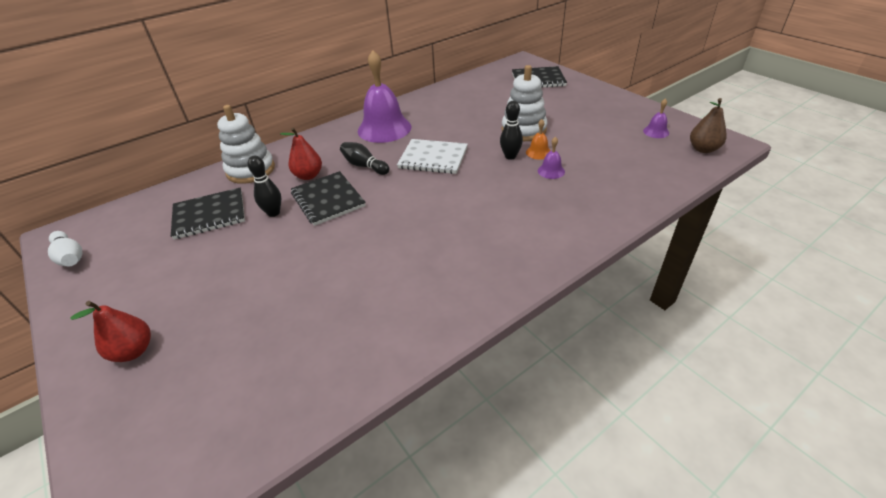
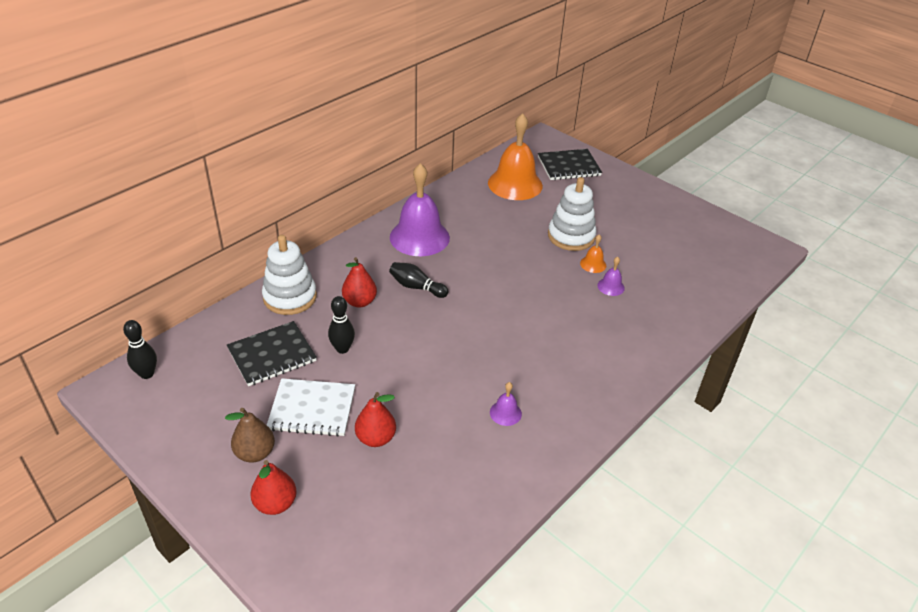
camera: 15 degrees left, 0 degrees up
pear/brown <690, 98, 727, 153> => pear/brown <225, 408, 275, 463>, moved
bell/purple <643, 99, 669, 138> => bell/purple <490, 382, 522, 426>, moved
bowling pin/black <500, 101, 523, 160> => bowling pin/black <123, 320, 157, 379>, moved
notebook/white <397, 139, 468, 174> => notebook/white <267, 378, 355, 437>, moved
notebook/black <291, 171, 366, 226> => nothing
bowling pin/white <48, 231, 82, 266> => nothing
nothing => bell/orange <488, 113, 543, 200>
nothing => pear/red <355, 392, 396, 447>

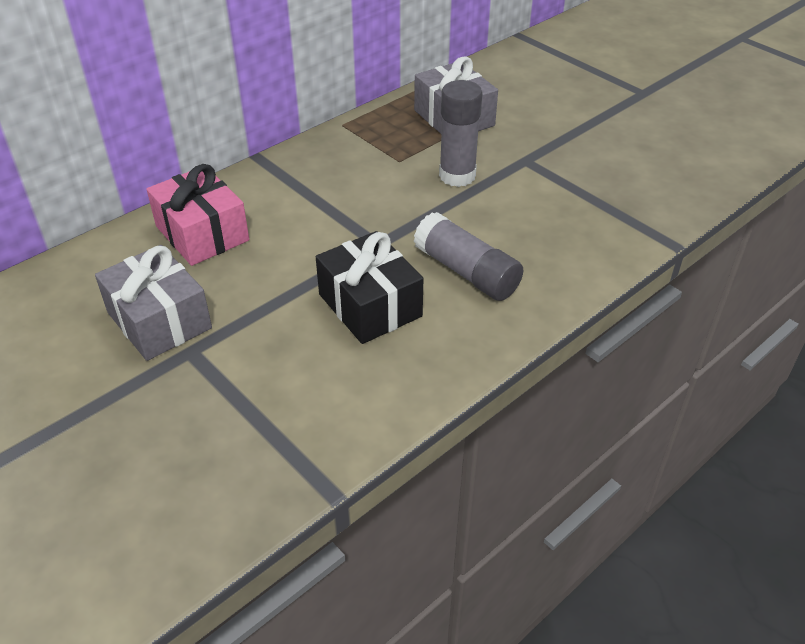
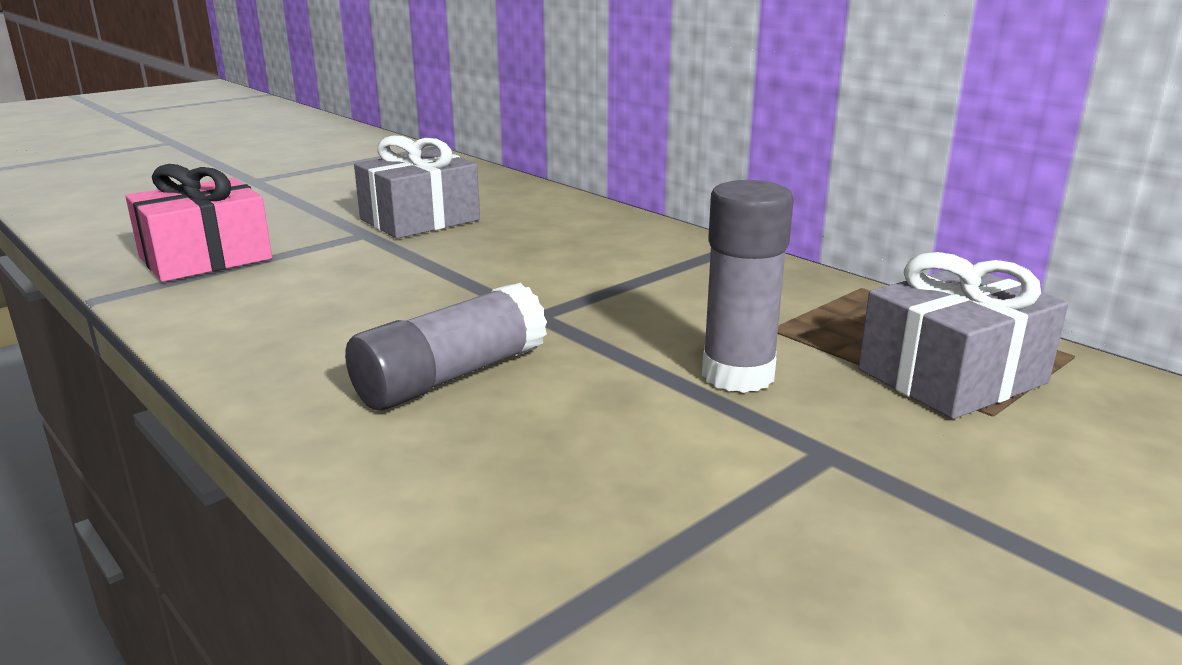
camera: 90 degrees right, 20 degrees down
gift/pink <146, 164, 249, 266> => gift/pink <126, 164, 272, 282>, moved
gift/black <316, 231, 424, 344> => nothing

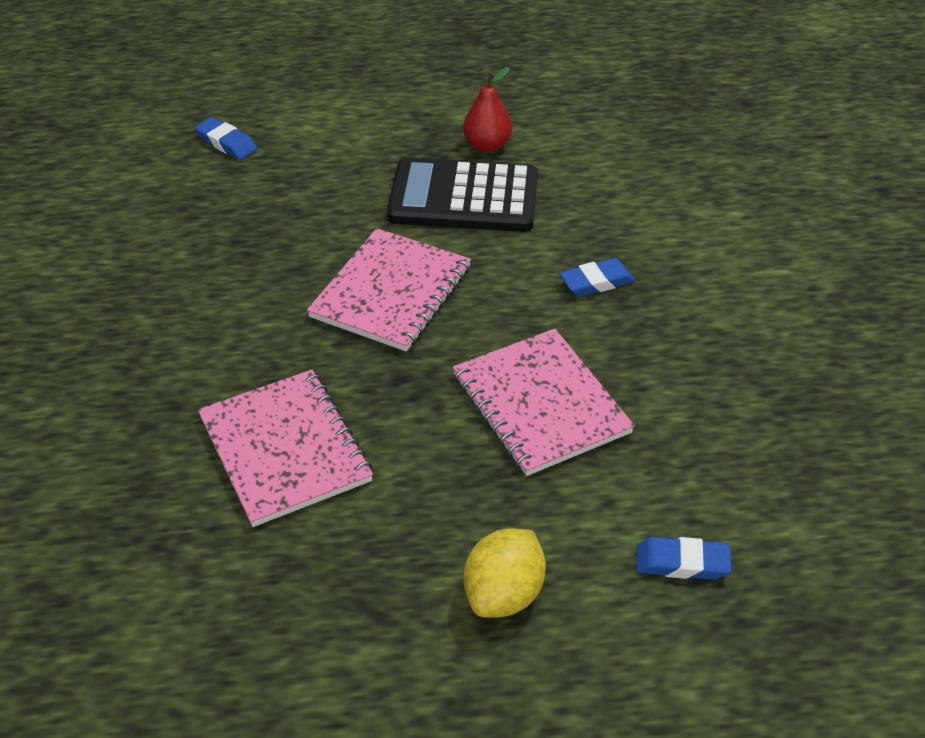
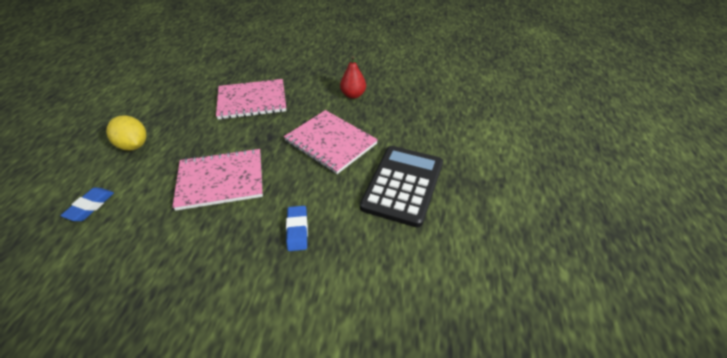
camera: 105 degrees right, 0 degrees up
pear/red <463, 67, 512, 152> => pear/red <340, 56, 366, 99>, moved
eraser/blue <195, 117, 257, 160> => nothing

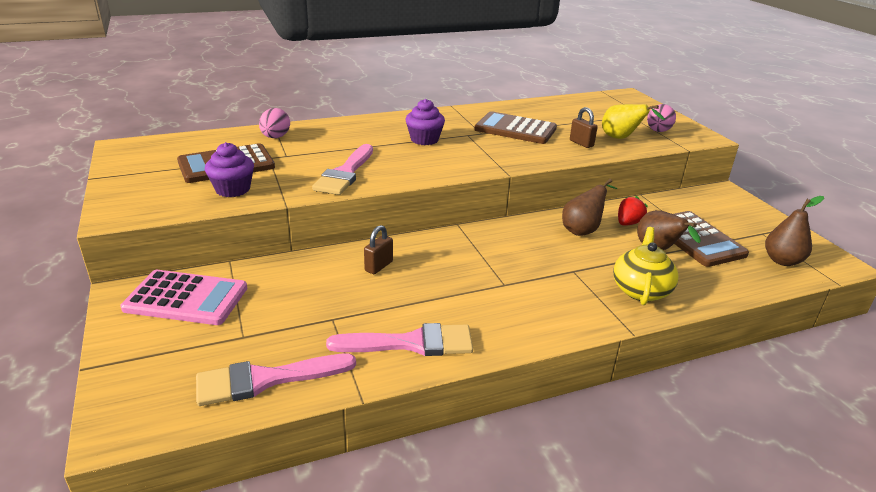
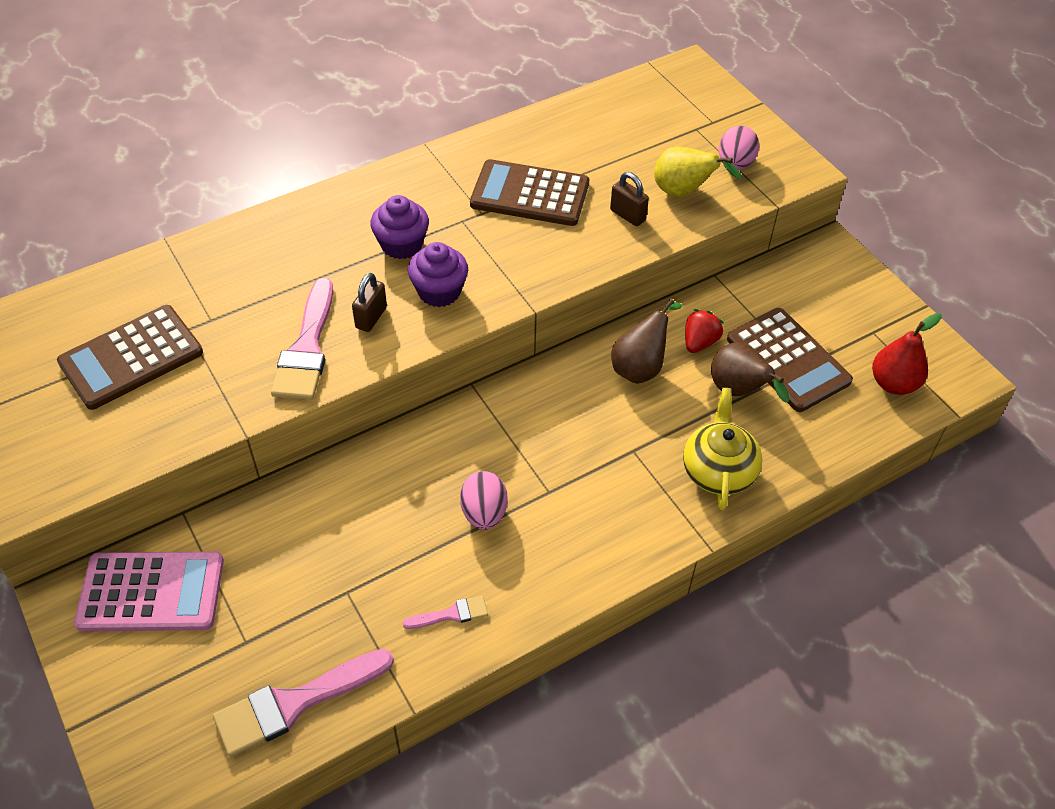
camera: 10 degrees left, 20 degrees up
egg/pink <259, 108, 290, 138> => egg/pink <460, 471, 508, 530>, moved
cupcake/purple <205, 142, 254, 197> => cupcake/purple <408, 242, 468, 307>, moved
pear/brown <765, 196, 824, 266> => pear/red <872, 313, 942, 395>
padlock/brown <364, 225, 393, 274> => padlock/brown <352, 273, 387, 332>, moved
brush/pink <326, 323, 473, 356> => brush/pink <403, 596, 488, 629>, x0.49

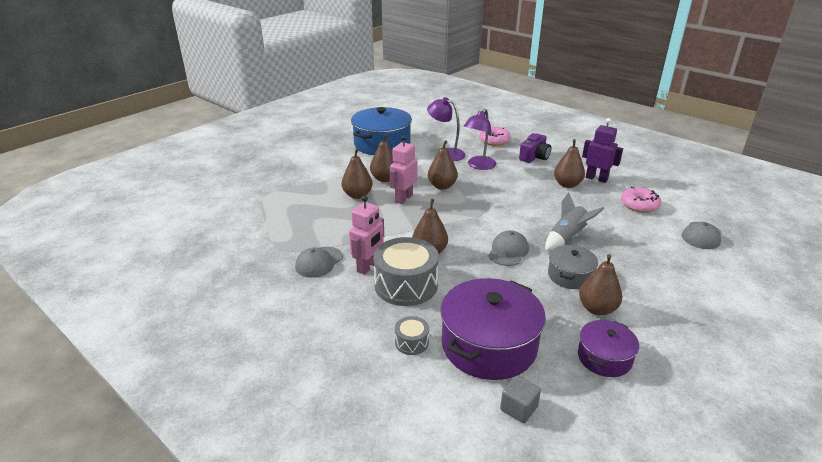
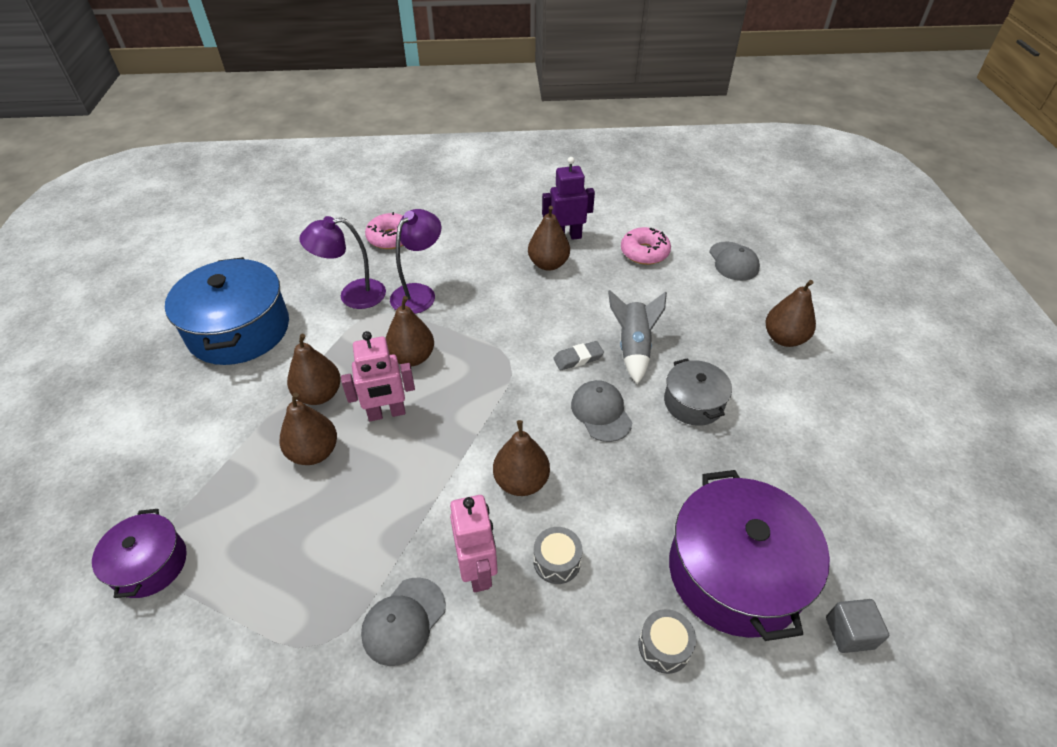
camera: 45 degrees left, 15 degrees up
lamp/purple <464, 109, 496, 170> => lamp/purple <390, 209, 441, 314>, 135 degrees counterclockwise
camera/purple <519, 133, 551, 163> => nothing
robot/pink <390, 135, 417, 204> => robot/pink <341, 331, 415, 421>, 90 degrees counterclockwise
drum/grey <373, 237, 439, 306> => drum/grey <534, 527, 583, 584>, x0.48
cap/grey <295, 247, 343, 278> => cap/grey <361, 577, 446, 666>, 45 degrees clockwise
pear/brown <579, 254, 622, 315> => pear/brown <765, 280, 816, 347>, moved
pot/purple <578, 320, 639, 377> => pot/purple <92, 509, 187, 598>, moved
nothing => eraser/grey <553, 341, 604, 370>

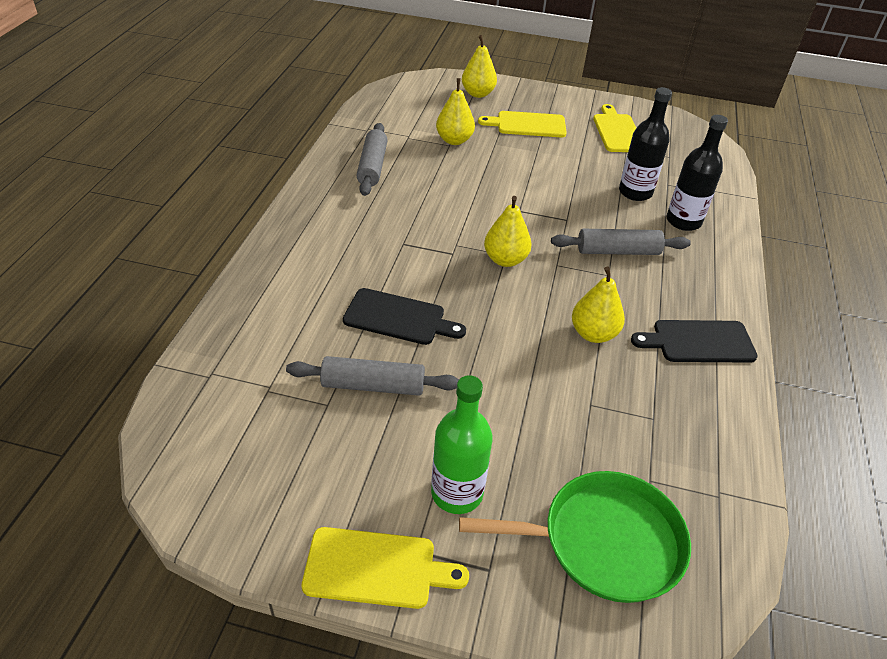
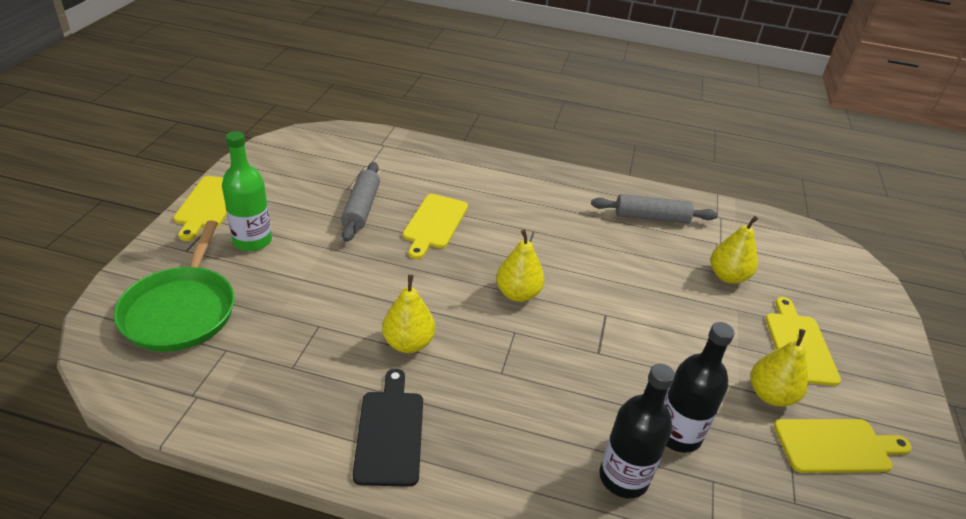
camera: 90 degrees right, 5 degrees down
pear/yellow <462, 35, 497, 98> => pear/yellow <751, 329, 808, 406>, moved
rolling pin/grey <551, 229, 691, 255> => nothing
cutting board/black <343, 288, 466, 345> => cutting board/yellow <403, 194, 468, 259>

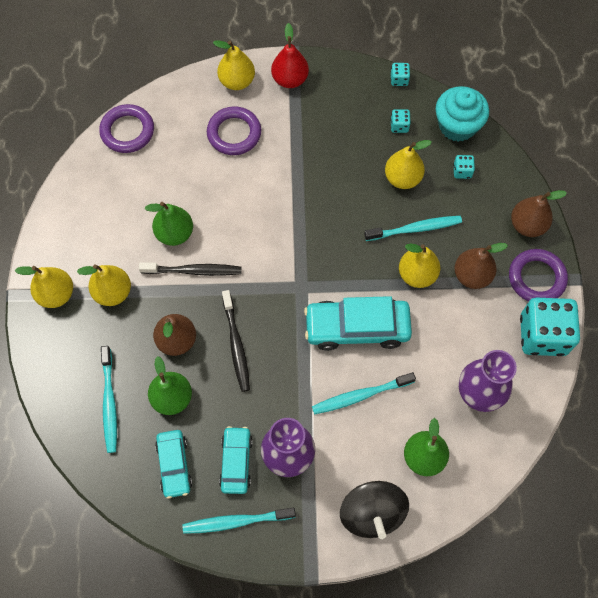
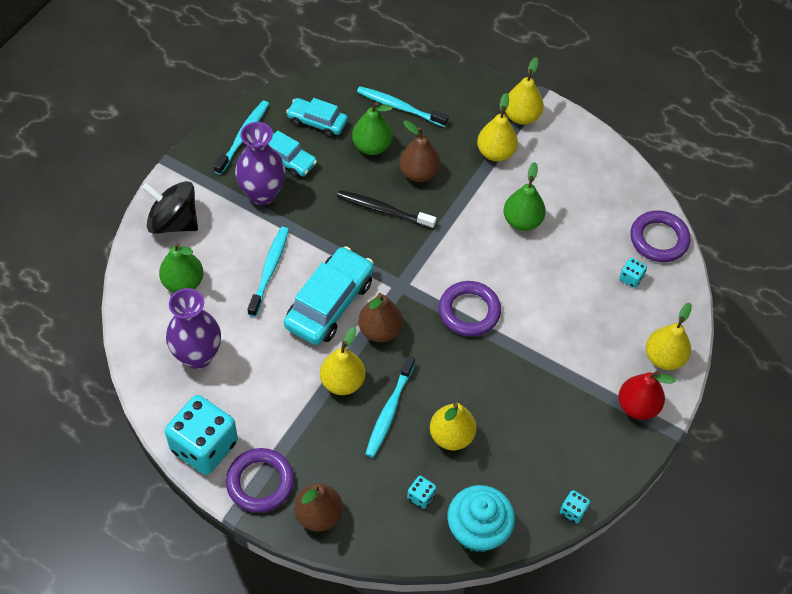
camera: 120 degrees right, 10 degrees down
ring/purple <207, 106, 261, 155> => ring/purple <439, 281, 501, 336>, moved
dice/turquoise <391, 109, 411, 133> => dice/turquoise <619, 258, 647, 288>, moved
pear/brown <455, 243, 508, 289> => pear/brown <359, 293, 403, 342>, moved
toothbrush/black <139, 262, 242, 276> => nothing

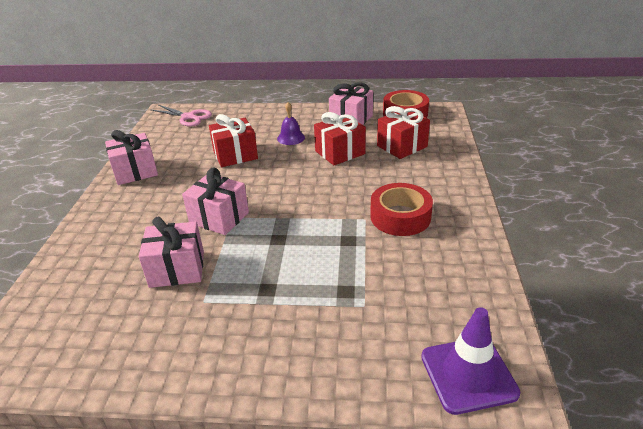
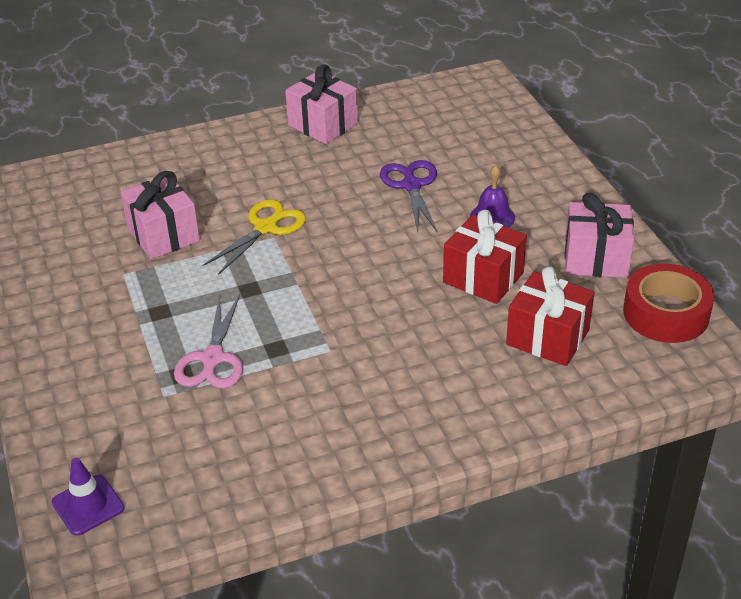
camera: 65 degrees right, 5 degrees up
scissors/pink <150, 105, 212, 127> => scissors/pink <174, 294, 243, 389>, moved
gift/red <209, 114, 258, 167> => scissors/purple <380, 160, 437, 232>
gift/pink <182, 167, 249, 235> => scissors/yellow <202, 199, 306, 275>
tape/red <370, 183, 433, 236> => nothing
traffic cone/purple <421, 307, 520, 415> => traffic cone/purple <52, 458, 124, 536>, x0.64

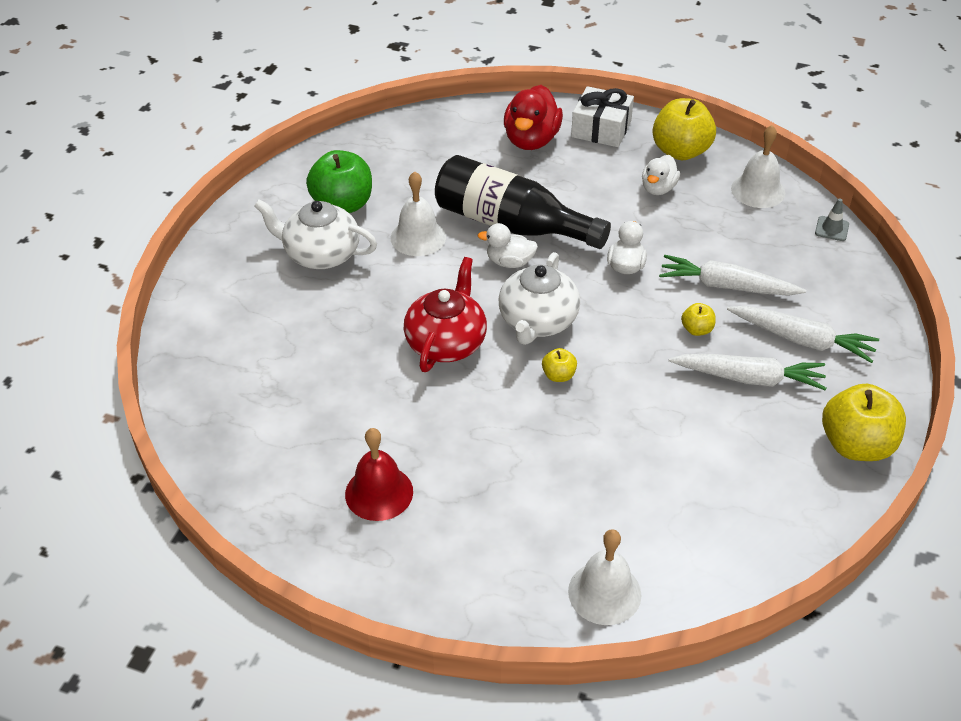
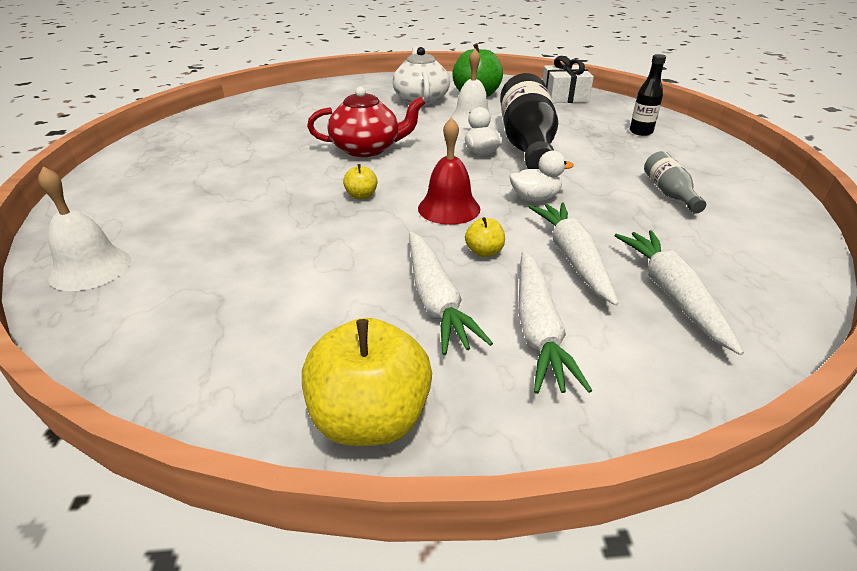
camera: 65 degrees right, 10 degrees down
duck/red <504, 85, 563, 150> => bottle/black <630, 54, 666, 136>
gift/white <571, 86, 634, 147> => gift/white <542, 56, 594, 103>, moved
apple/yellow <652, 98, 716, 160> => nothing
bell/white <731, 125, 785, 208> => nothing
duck/white <642, 155, 680, 195> => bottle/grey <644, 151, 706, 214>
traffic cone/grey <815, 198, 849, 241> => nothing
teapot/white <499, 252, 580, 345> => nothing
bell/red <345, 428, 413, 521> => bell/red <418, 117, 480, 225>, moved
nothing => carrot/white <614, 230, 744, 355>

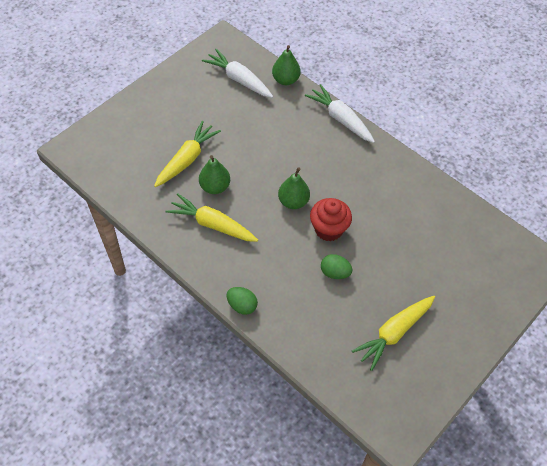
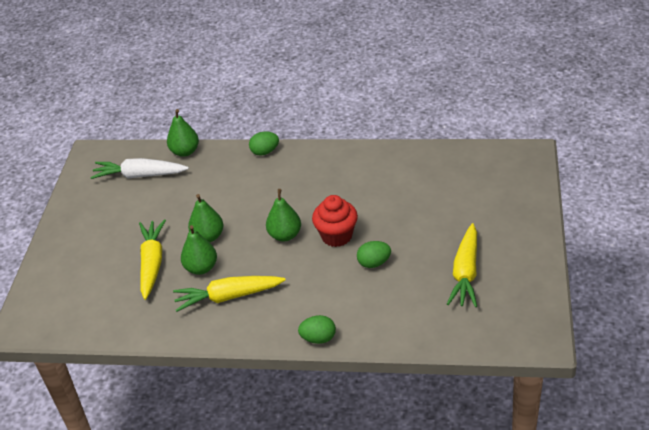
camera: 30 degrees left, 15 degrees down
carrot/white <305, 84, 375, 143> => egg/green <249, 132, 279, 156>
nothing => pear/green <188, 194, 224, 242>

